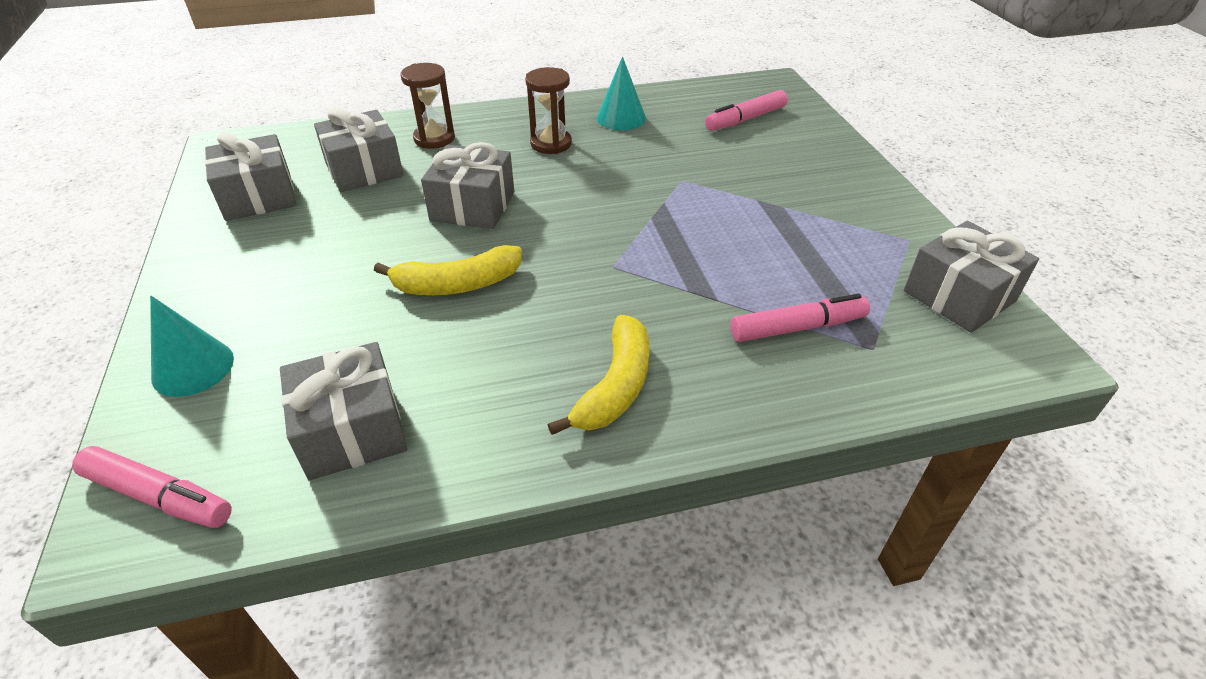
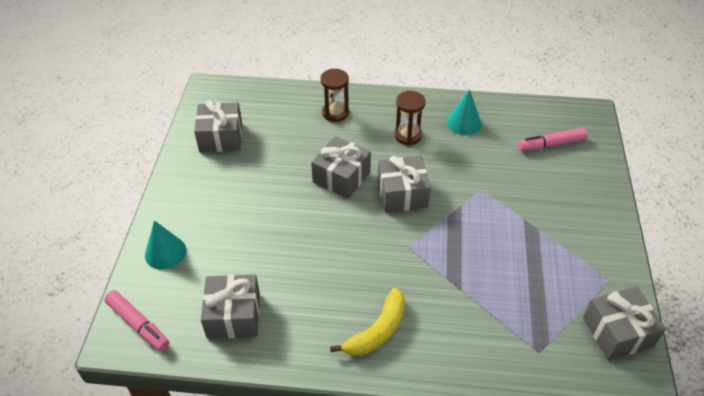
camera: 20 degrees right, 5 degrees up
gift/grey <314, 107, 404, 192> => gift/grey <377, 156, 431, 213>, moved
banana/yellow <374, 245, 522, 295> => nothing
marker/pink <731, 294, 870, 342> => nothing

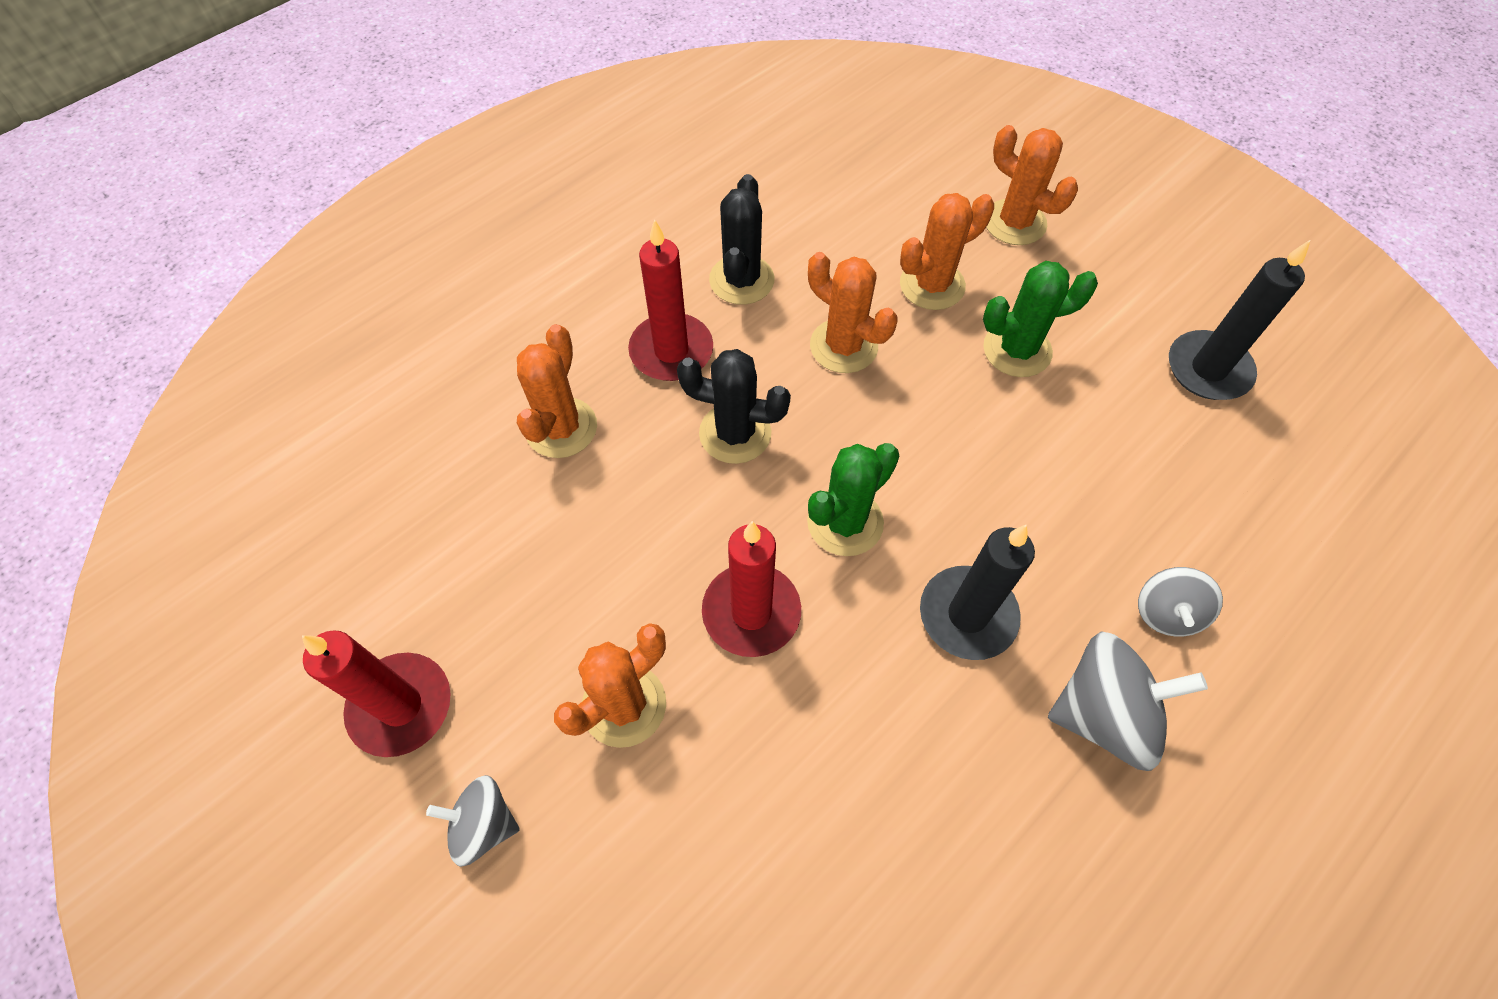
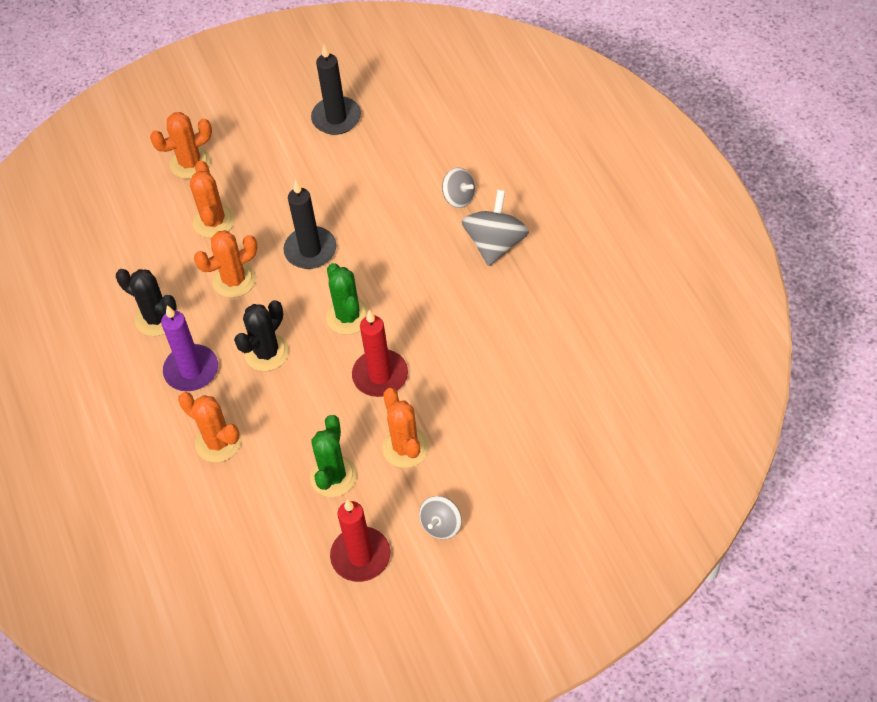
camera: 65 degrees left, 5 degrees down
candle/red <628, 219, 713, 381> => candle/purple <161, 305, 218, 391>
cactus/green <983, 261, 1098, 377> => cactus/green <310, 415, 357, 497>, moved
candle/black <920, 524, 1035, 660> => candle/black <283, 180, 337, 269>, moved

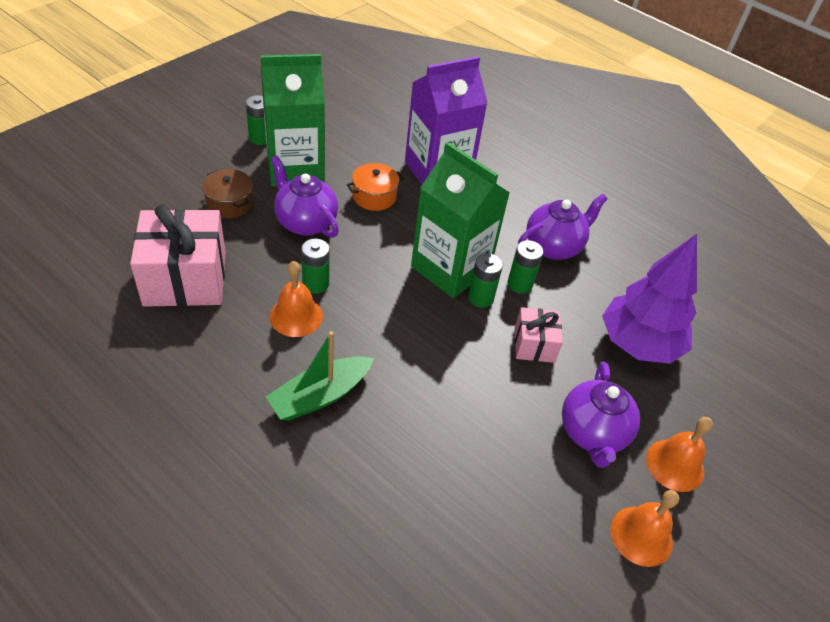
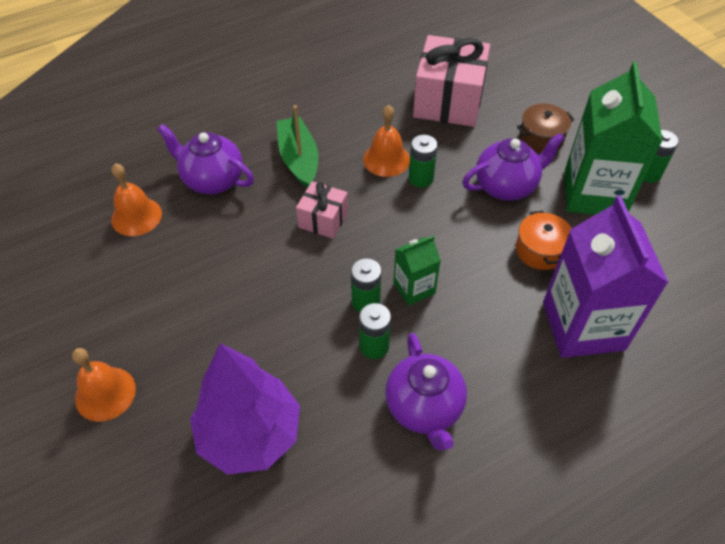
camera: 115 degrees right, 5 degrees up
carton/green <411, 142, 510, 298> => carton/green <393, 236, 441, 306>, x0.49
gift/pink <515, 307, 563, 363> => gift/pink <296, 181, 348, 239>, moved
teapot/purple <562, 362, 640, 468> => teapot/purple <157, 124, 254, 194>, moved
bell/orange <610, 490, 679, 567> => bell/orange <111, 163, 162, 236>, moved

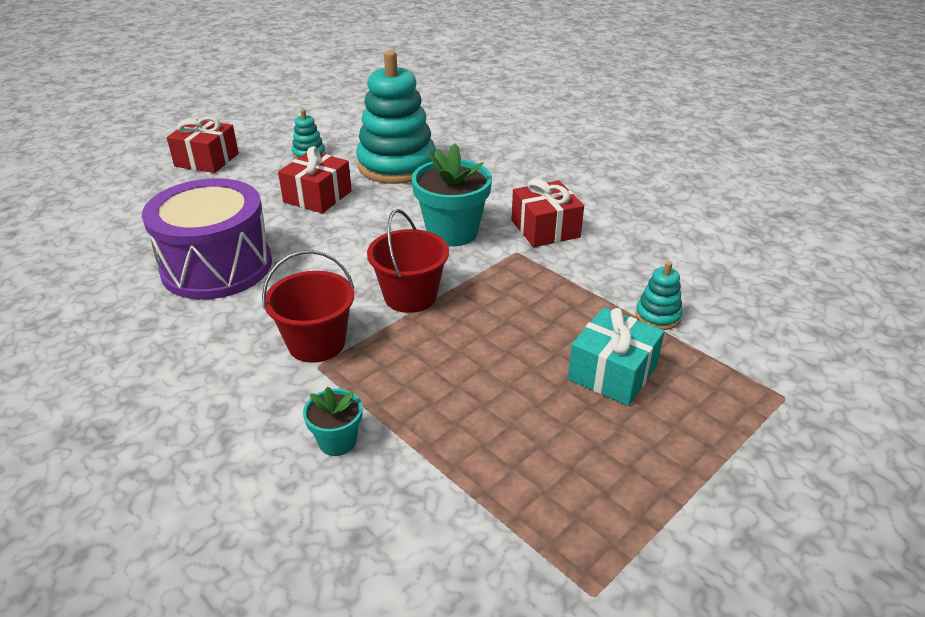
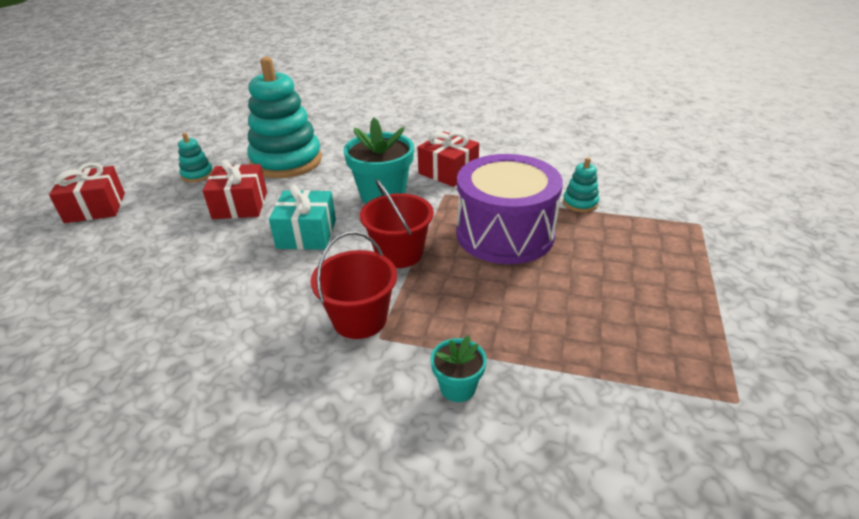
camera: 30 degrees left, 0 degrees up
drum/purple <142, 178, 272, 300> => drum/purple <456, 154, 563, 264>, moved
gift/turquoise <568, 308, 665, 406> => gift/turquoise <269, 185, 336, 250>, moved

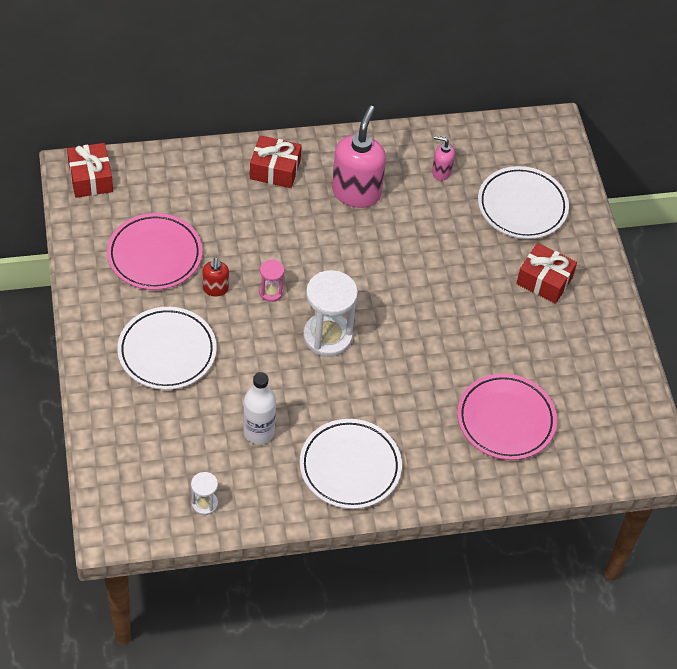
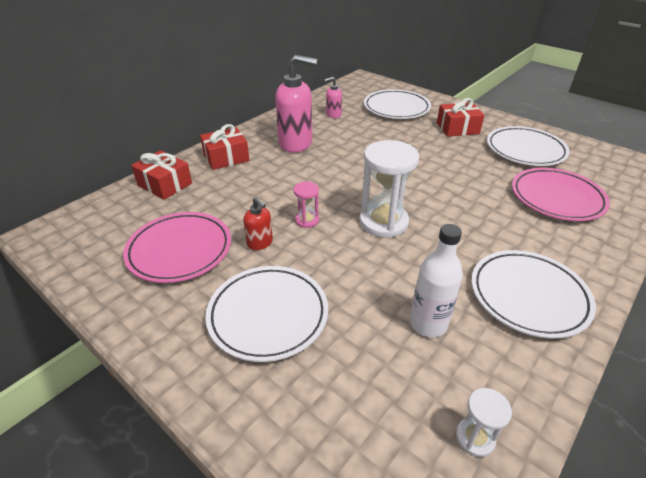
camera: 35 degrees left, 15 degrees down
soap dispenser/pink <332, 106, 386, 208> => soap dispenser/pink <275, 55, 317, 153>, 120 degrees clockwise
gift/red <67, 143, 113, 198> => gift/red <131, 150, 192, 200>, moved
nothing => plate/white <487, 126, 570, 166>

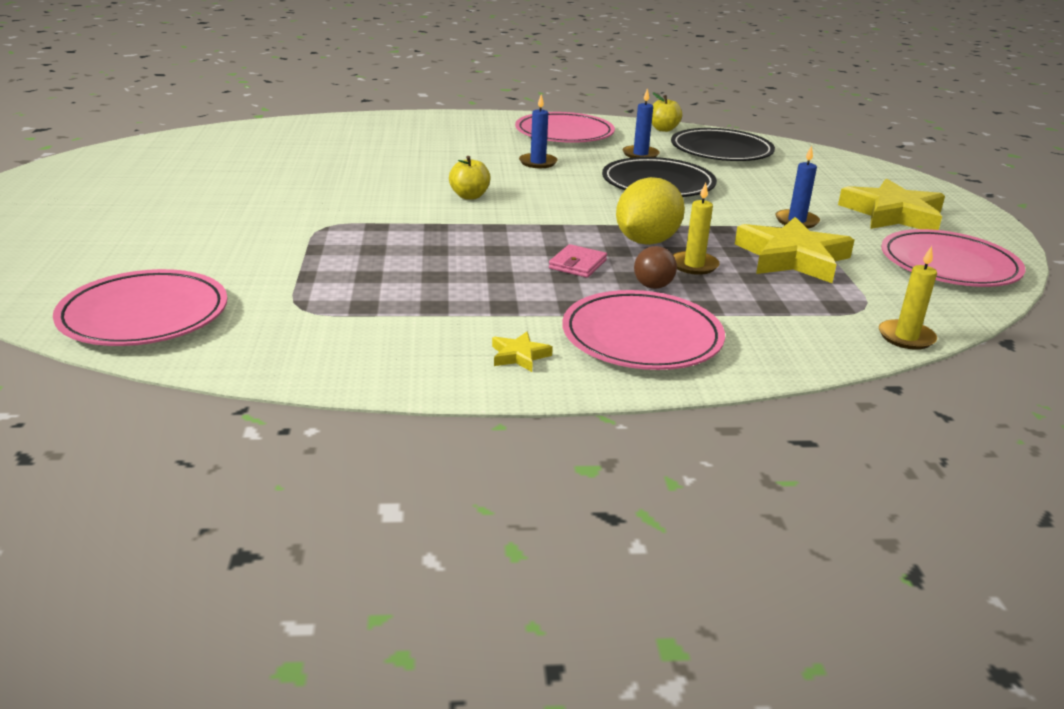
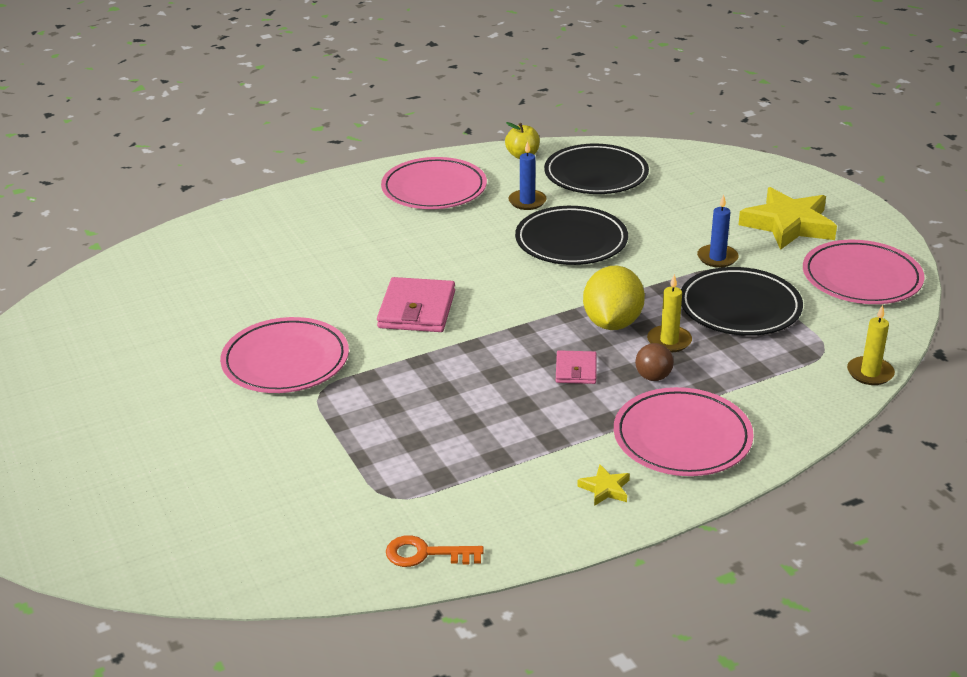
camera: 20 degrees left, 5 degrees up
candle/blue <519, 95, 557, 168> => nothing
apple/yellow <449, 156, 491, 200> => wallet/pink <377, 277, 455, 332>
star/yellow <735, 217, 855, 283> => plate/black <681, 267, 803, 336>
plate/pink <53, 269, 227, 346> => plate/pink <220, 317, 349, 393>, moved
nothing => key/orange <386, 535, 484, 567>

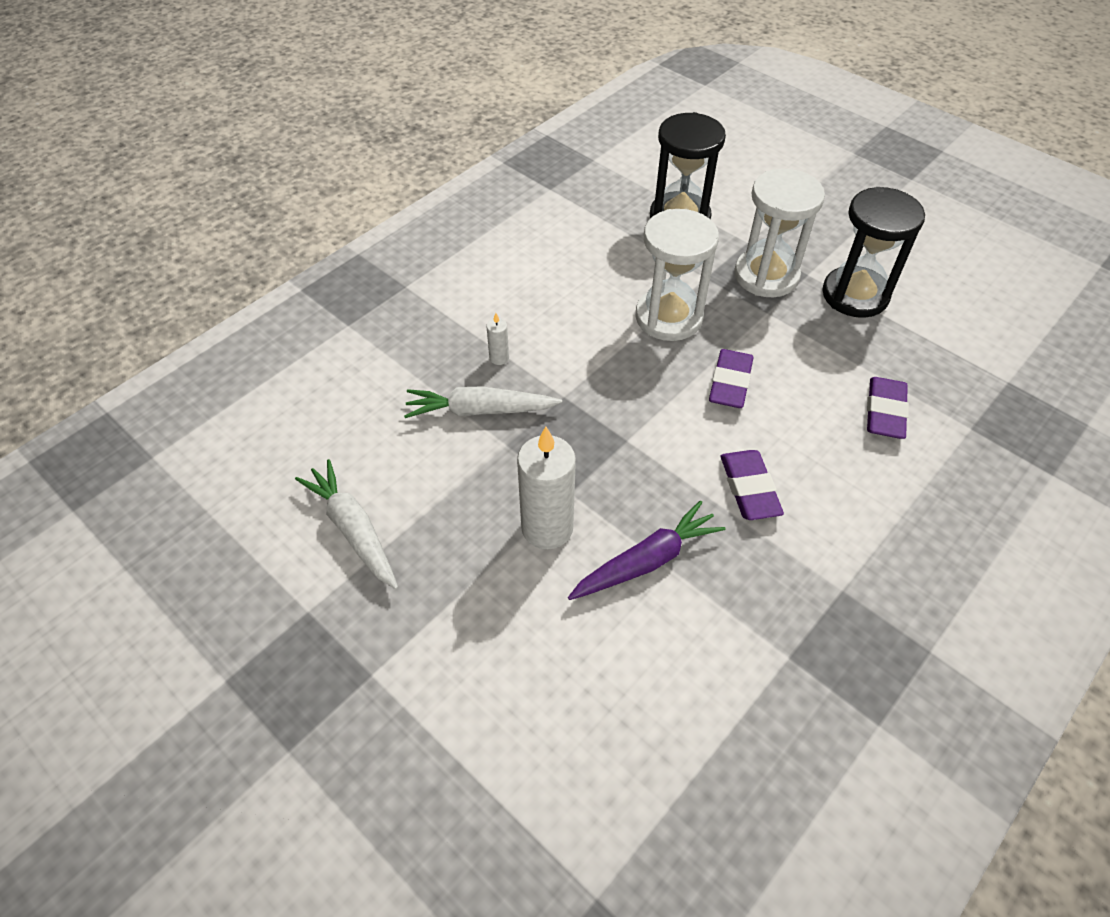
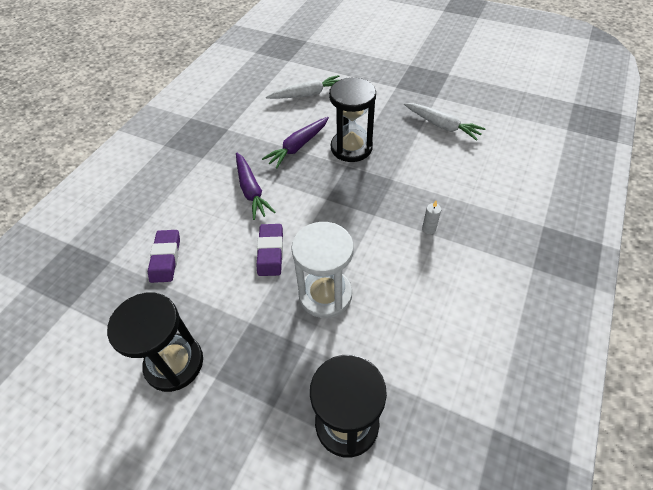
camera: 165 degrees right, 0 degrees up
hourglass/white <734, 169, 825, 297> => nothing
carrot/white <404, 386, 562, 418> => carrot/white <266, 75, 339, 99>, moved
candle/white <517, 427, 576, 549> => hourglass/black <329, 78, 376, 162>
eraser/purple <720, 450, 784, 520> => carrot/purple <236, 153, 275, 220>

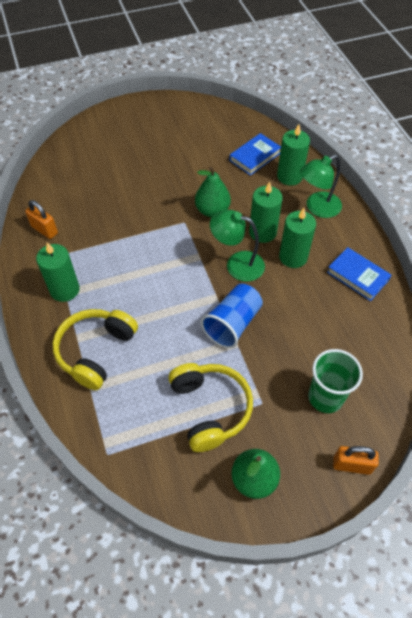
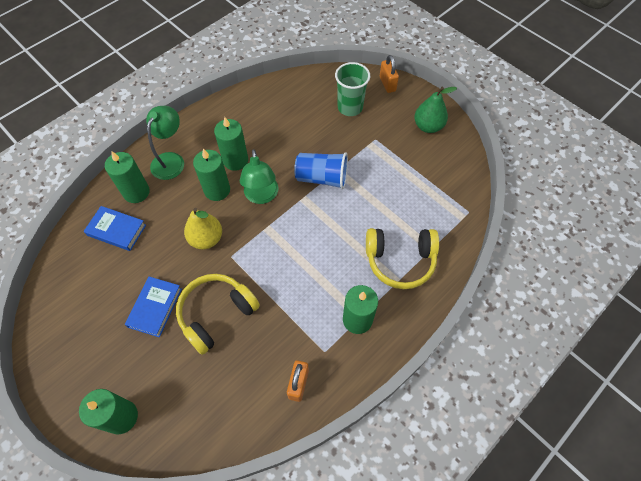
camera: 115 degrees left, 5 degrees up
lamp/green <300, 155, 342, 218> => lamp/green <146, 106, 184, 180>, 105 degrees counterclockwise
pear/green <195, 167, 231, 217> => pear/yellow <184, 208, 222, 249>
book/blue <327, 247, 391, 301> => book/blue <125, 277, 182, 337>, moved
headphones/yellow <168, 363, 253, 452> => headphones/yellow <176, 274, 260, 355>, moved
nothing => candle/green <79, 389, 138, 435>

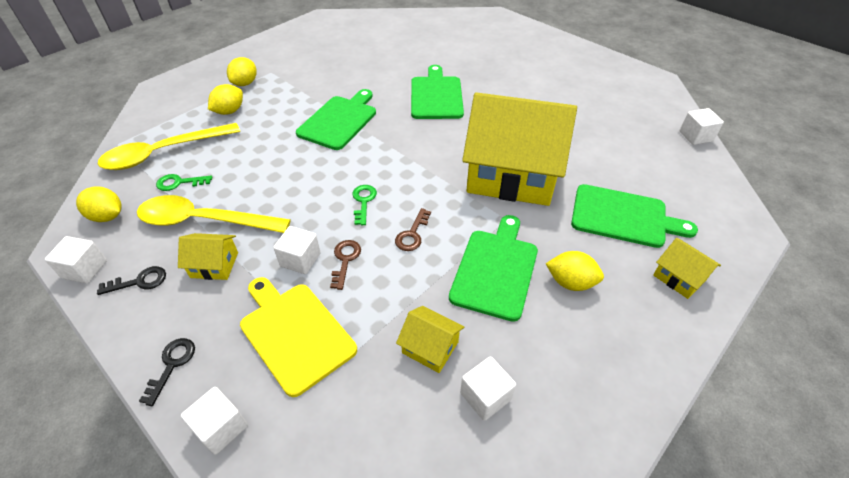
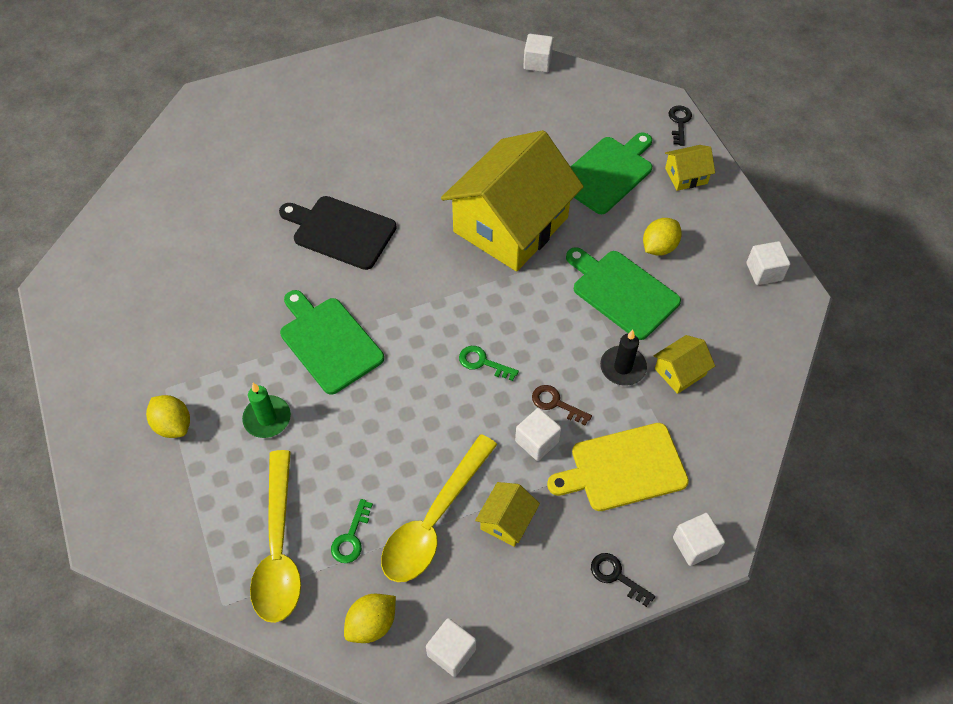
camera: 65 degrees left, 10 degrees up
cutting board/green <411, 65, 464, 119> => cutting board/black <279, 196, 397, 270>
lemon/yellow <208, 84, 243, 115> => nothing
key/brown <395, 208, 431, 251> => nothing
key/black <97, 266, 166, 295> => key/black <669, 106, 692, 146>, moved
cube/white <460, 356, 516, 421> => cube/white <746, 241, 790, 285>, moved
nothing => candle/black <600, 330, 647, 386>
nothing => candle/green <242, 383, 291, 438>

